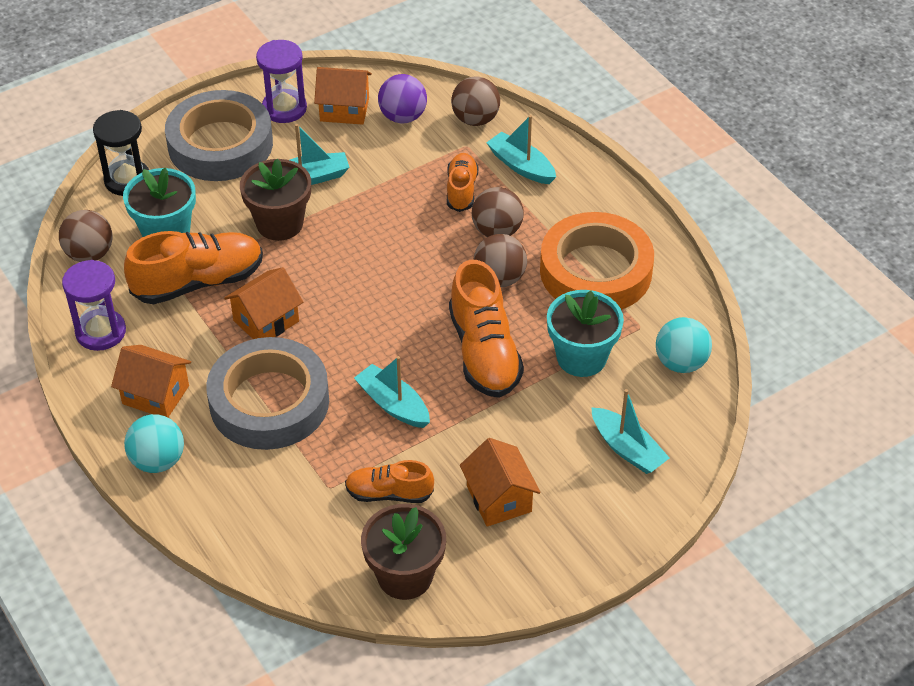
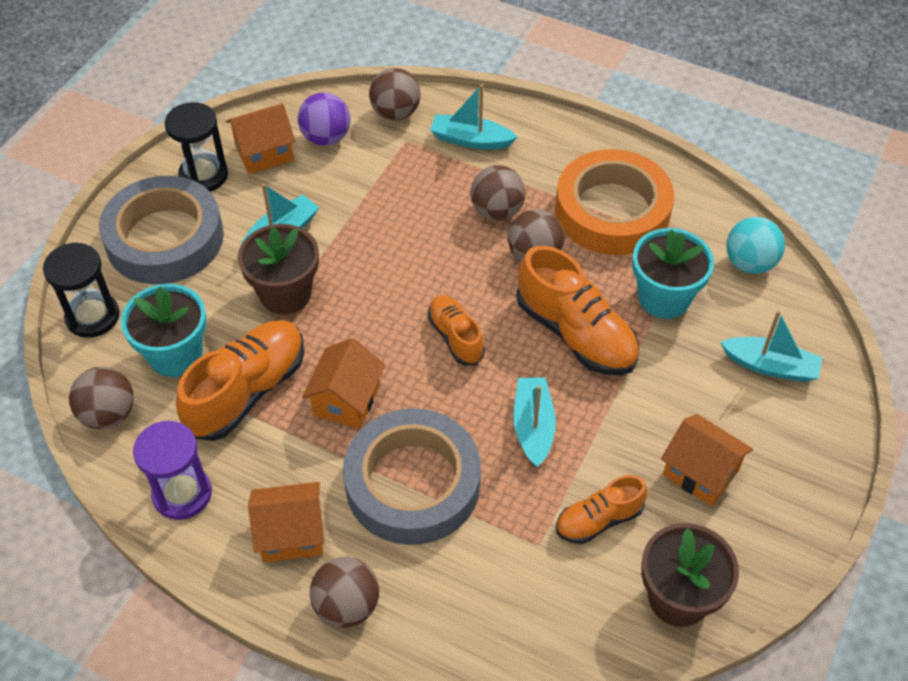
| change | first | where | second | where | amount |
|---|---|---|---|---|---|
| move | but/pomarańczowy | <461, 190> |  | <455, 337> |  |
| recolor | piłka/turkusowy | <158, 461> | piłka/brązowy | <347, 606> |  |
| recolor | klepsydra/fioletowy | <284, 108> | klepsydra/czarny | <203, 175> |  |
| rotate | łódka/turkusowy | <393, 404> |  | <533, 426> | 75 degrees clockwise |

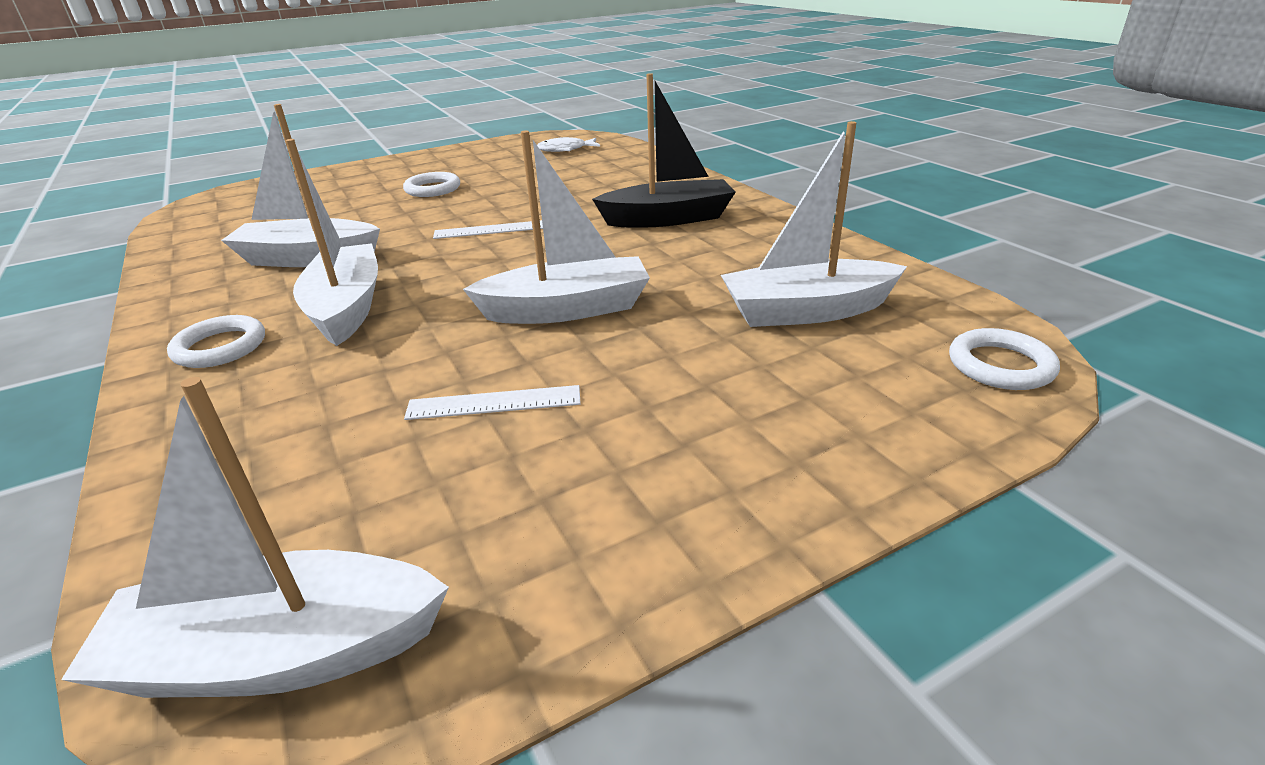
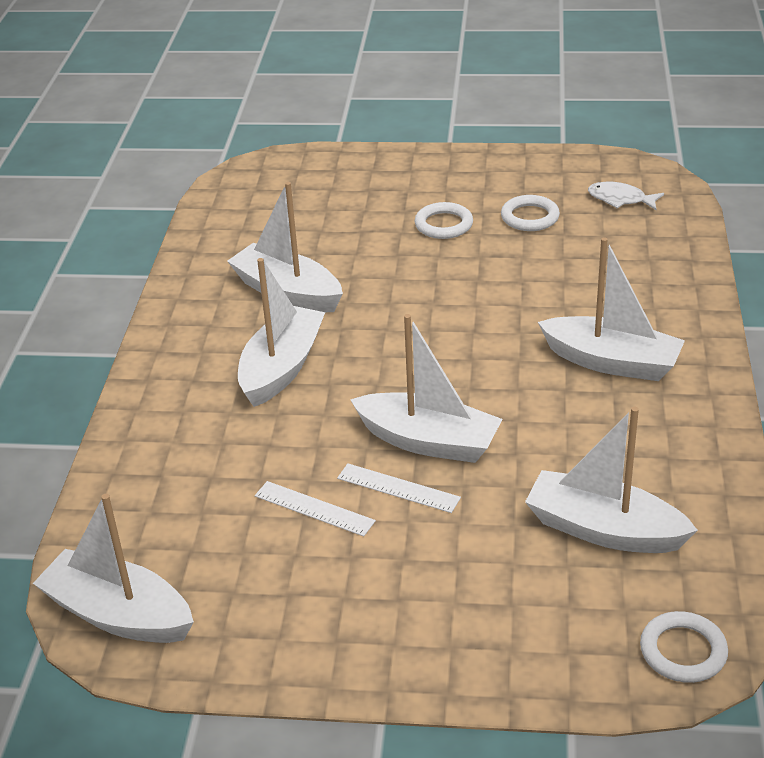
| change | first | where | second | where | amount |
|---|---|---|---|---|---|
| move | pierścień/biały | <220, 347> |  | <530, 217> |  |
| move | linijka/biały | <489, 230> |  | <398, 488> |  |
| recolor | łódka/czarny | <668, 219> | łódka/biały | <612, 362> |  |

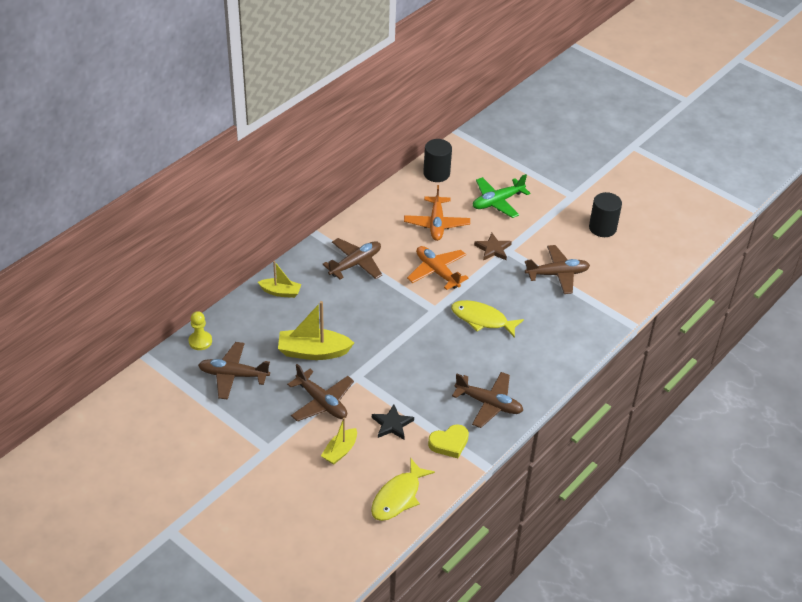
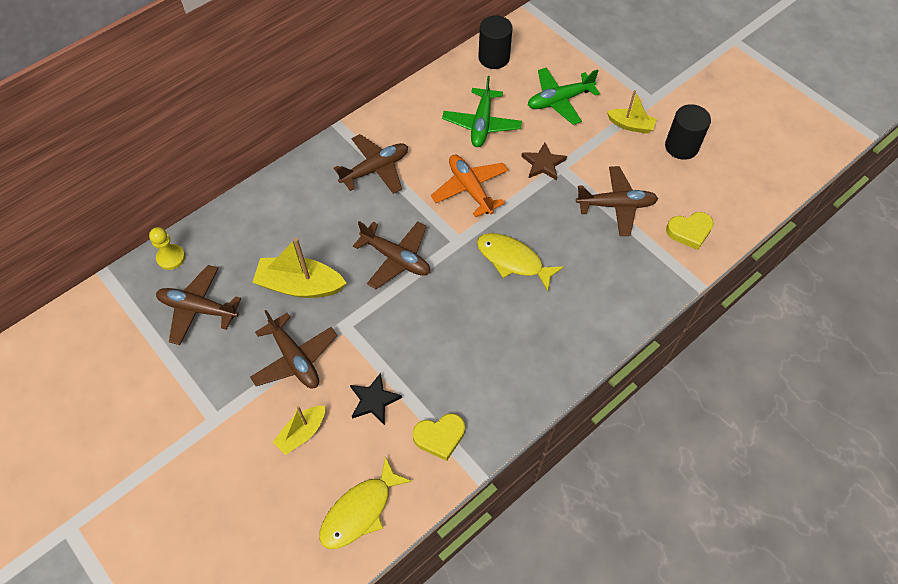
| change | first | where | second | where | amount |
|---|---|---|---|---|---|
| insert |  |  | serce/żółty | <689, 231> |  |
| move | łódka/żółty | <280, 292> |  | <630, 125> |  |
| move | samolot/brązowy | <489, 404> |  | <396, 258> |  |
| recolor | samolot/pomarańczowy | <436, 224> | samolot/zielony | <481, 124> |  |

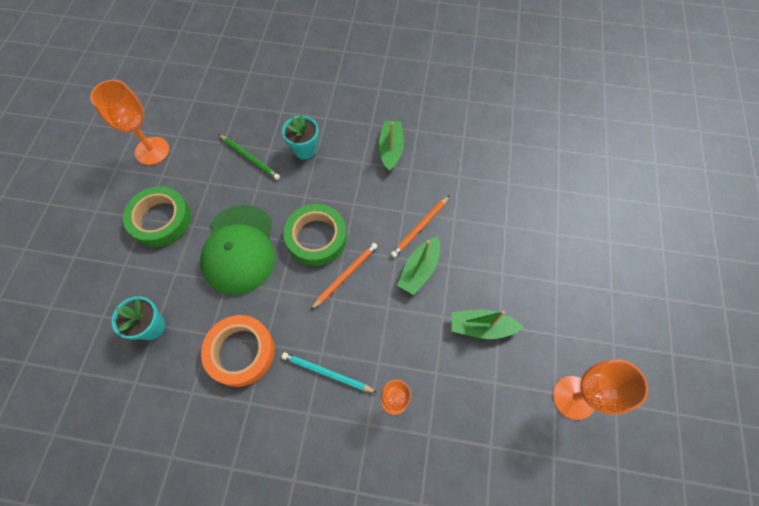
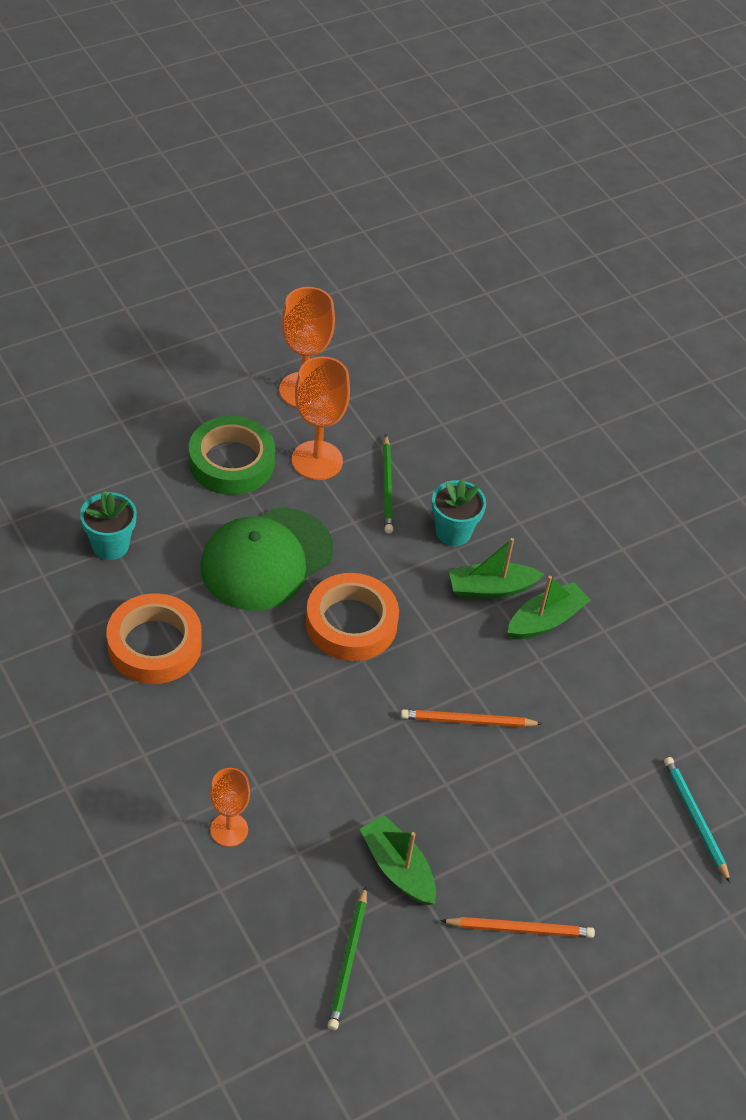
| change | first | where | second | where | amount |
|---|---|---|---|---|---|
| insert |  |  | ołówek/zielony | <348, 961> |  |
| move | ołówek/turkusowy | <327, 373> |  | <695, 819> |  |
| move | ołówek/pomarańczowy | <345, 275> |  | <520, 929> |  |
| move | łódka/zielony | <419, 269> |  | <491, 588> |  |
| move | kielich/pomarańczowy | <573, 397> |  | <317, 460> |  |
| recolor | taśma klejąca/zielony | <316, 238> | taśma klejąca/pomarańczowy | <351, 623> |  |

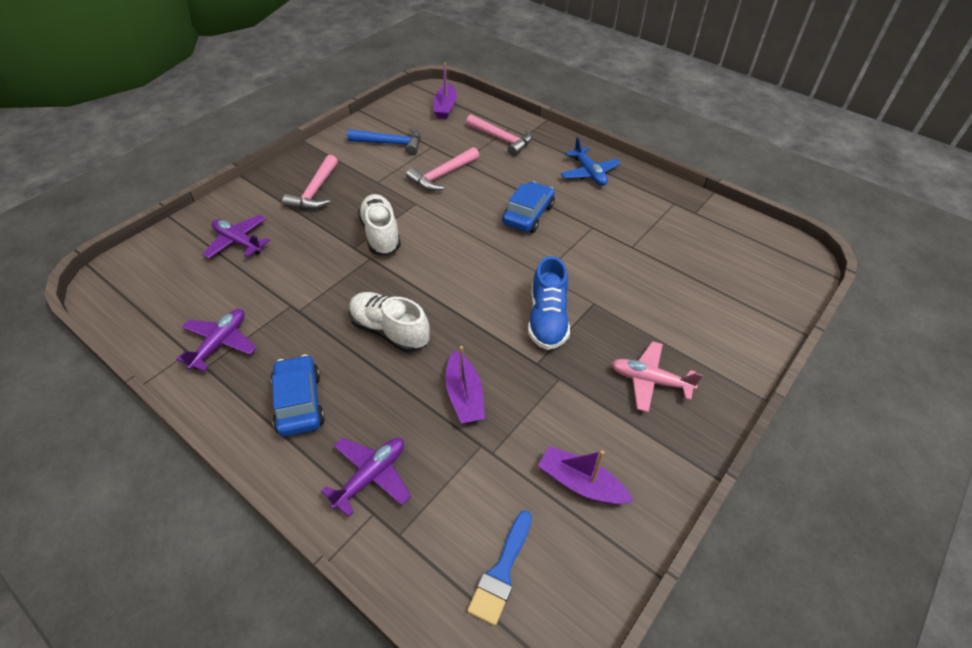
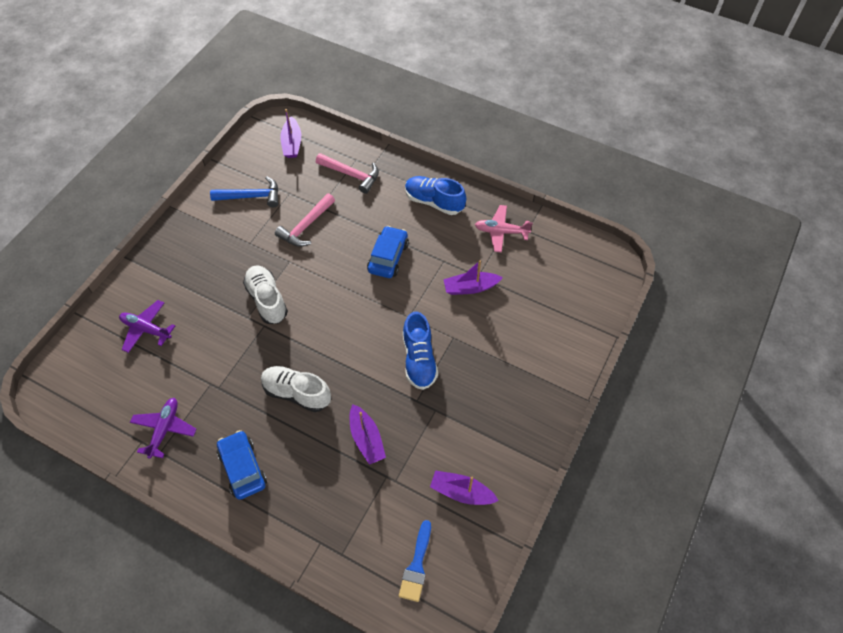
| change | first | where | second | where | amount |
|---|---|---|---|---|---|
| delete | młotek/różowy | <315, 191> |  |  |  |
| delete | samolot/fioletowy | <371, 476> |  |  |  |
| insert |  |  | łódka/fioletowy | <470, 287> |  |
| move | samolot/różowy | <650, 381> |  | <501, 232> |  |
| replace | samolot/niebieski | <589, 173> | but/niebieski | <434, 202> |  |

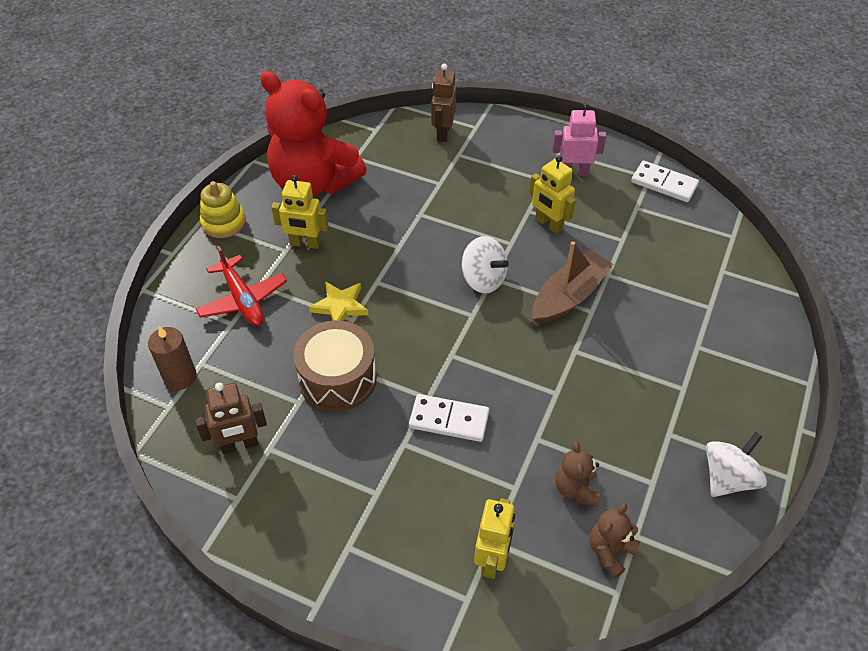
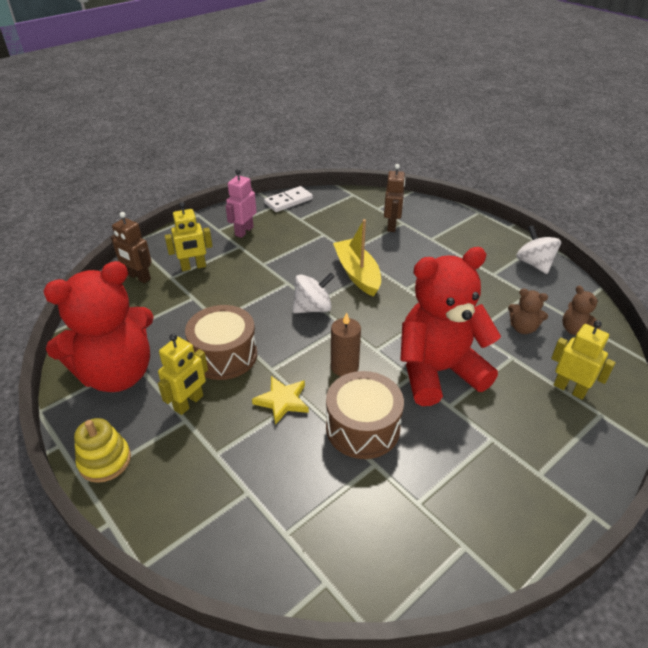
| change | first | where | second | where | amount |
|---|---|---|---|---|---|
| delete | samolot/czerwony | <243, 300> |  |  |  |
| insert |  |  | bęben/brązowy | <224, 355> |  |
| move | świeca/brązowy | <180, 377> |  | <344, 367> |  |
| move | robot/brązowy | <240, 445> |  | <392, 226> |  |
| move | robot/żółty | <548, 224> |  | <193, 267> |  |
| replace | kostka domina/biały | <449, 420> | miś/czerwony | <438, 371> |  |
| recolor | łódka/brązowy | <569, 296> | łódka/żółty | <357, 273> |  |

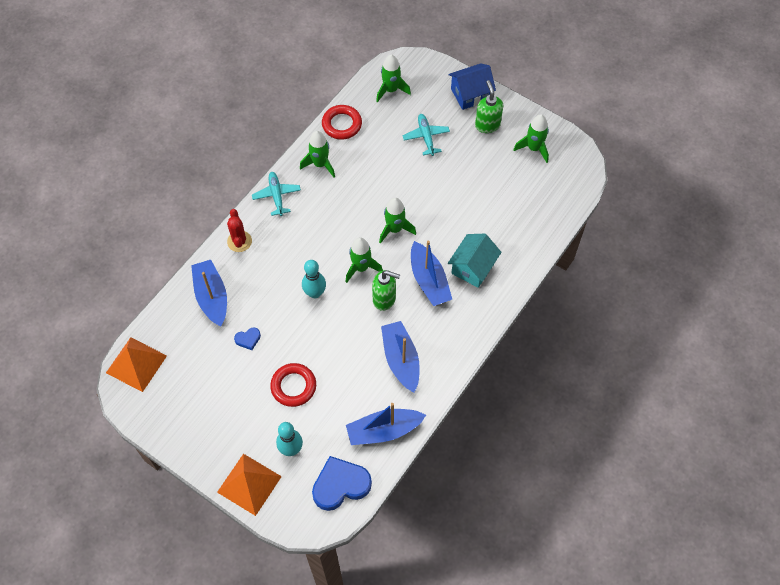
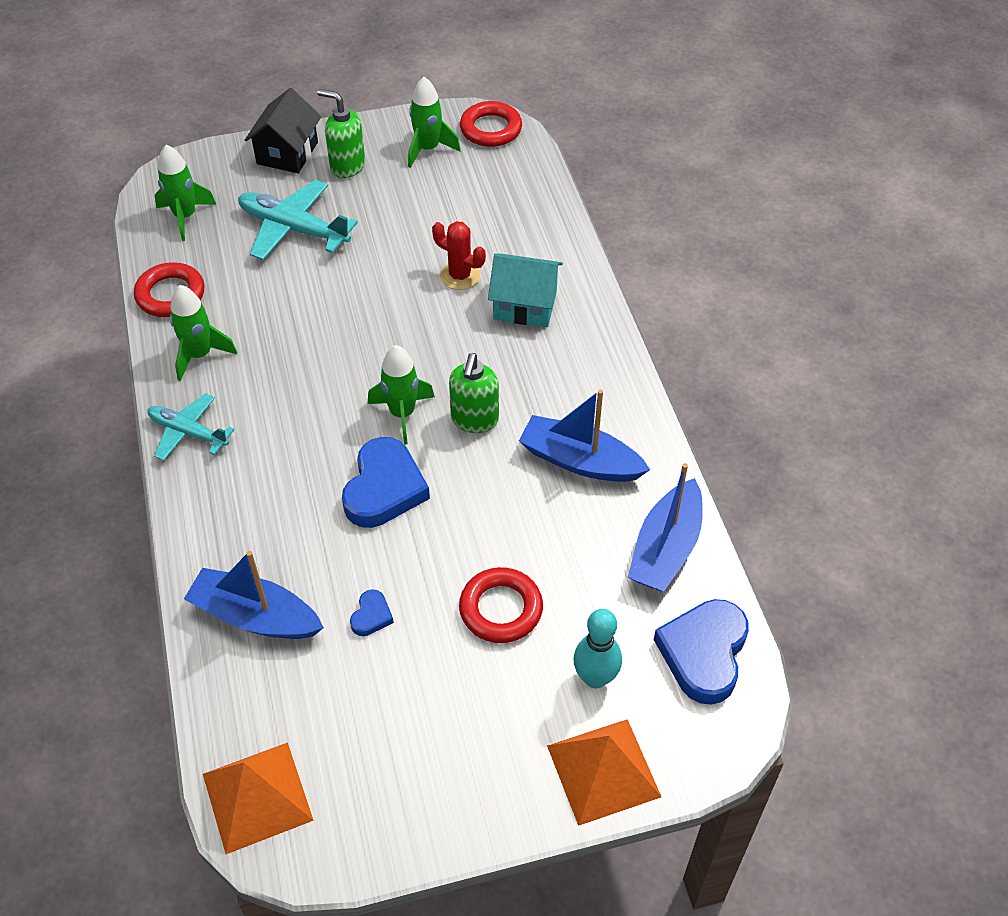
| change | first | where | second | where | amount |
|---|---|---|---|---|---|
| delete | rakieta/zielony | <395, 229> |  |  |  |
| delete | łódka/niebieski | <429, 280> |  |  |  |
| insert |  |  | pierścień/czerwony | <491, 129> |  |
| move | kaktus/czerwony | <239, 241> |  | <460, 276> |  |
| replace | kręgiel/turkusowy | <315, 293> | serce/niebieski | <384, 488> |  |
| recolor | domek/niebieski | <470, 94> | domek/czarny | <287, 153> |  |
| rotate | dozownik mydła/zielony | <384, 299> |  | <474, 420> | 135 degrees clockwise |
| rotate | domek/turkusowy | <473, 268> |  | <525, 305> | 60 degrees counterclockwise |
| resize | samolot/turkusowy | <426, 137> |  | <293, 228> | x1.54 |

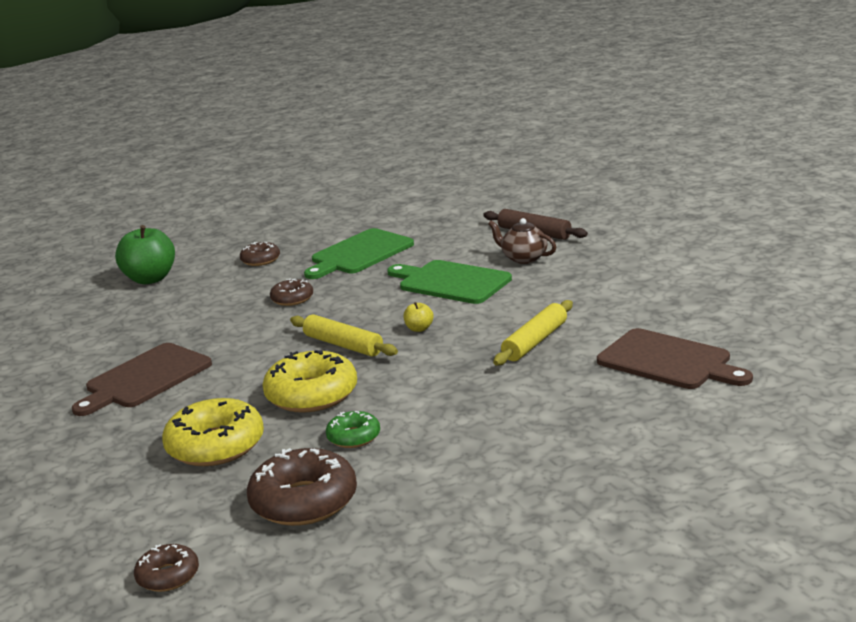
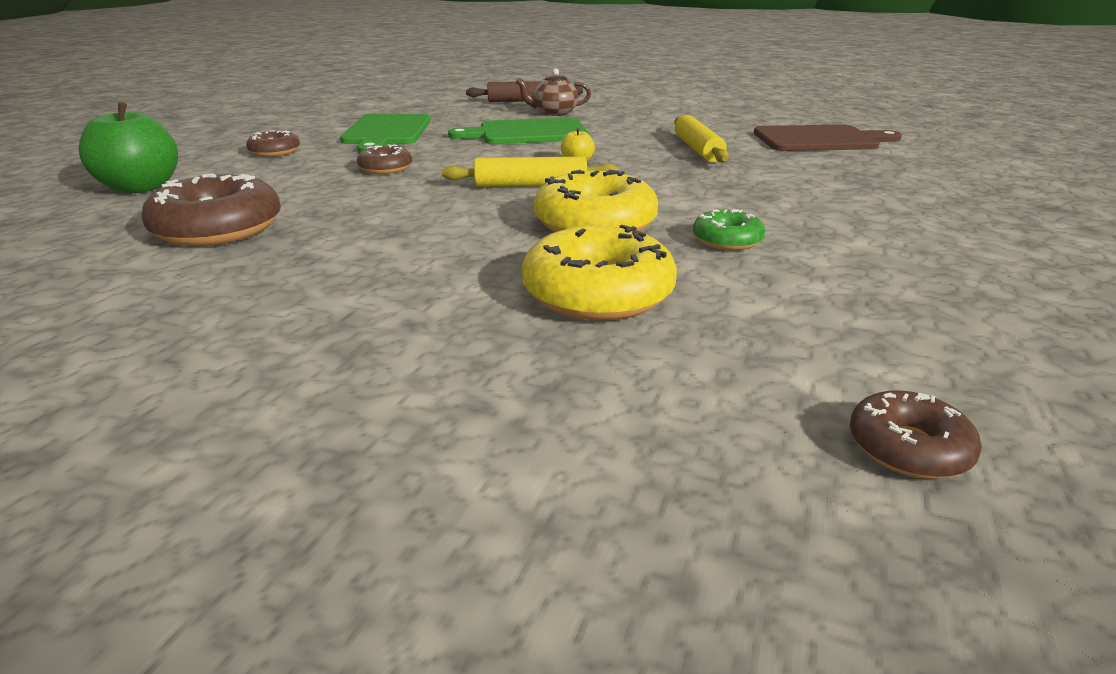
| change | first | where | second | where | amount |
|---|---|---|---|---|---|
| delete | deska do krojenia/brązowy | <145, 378> |  |  |  |
| move | donut/brązowy | <304, 501> |  | <218, 229> |  |

